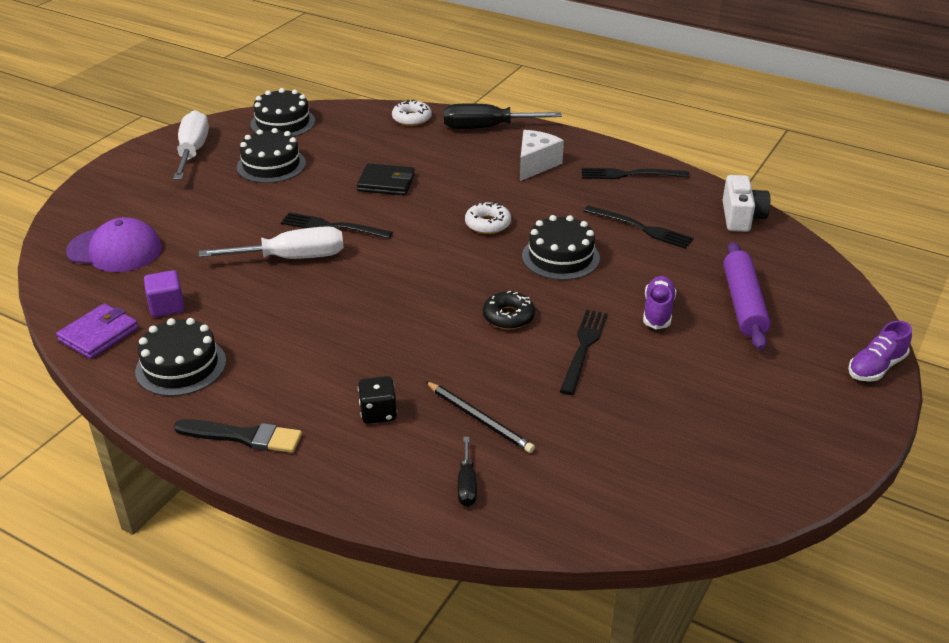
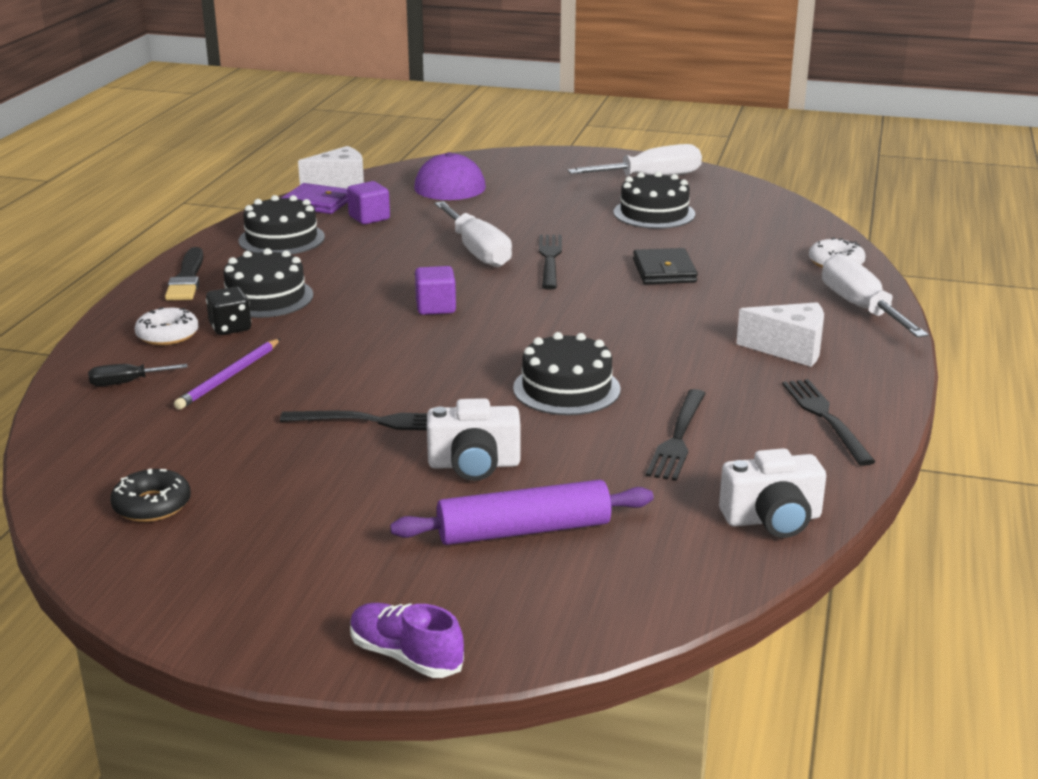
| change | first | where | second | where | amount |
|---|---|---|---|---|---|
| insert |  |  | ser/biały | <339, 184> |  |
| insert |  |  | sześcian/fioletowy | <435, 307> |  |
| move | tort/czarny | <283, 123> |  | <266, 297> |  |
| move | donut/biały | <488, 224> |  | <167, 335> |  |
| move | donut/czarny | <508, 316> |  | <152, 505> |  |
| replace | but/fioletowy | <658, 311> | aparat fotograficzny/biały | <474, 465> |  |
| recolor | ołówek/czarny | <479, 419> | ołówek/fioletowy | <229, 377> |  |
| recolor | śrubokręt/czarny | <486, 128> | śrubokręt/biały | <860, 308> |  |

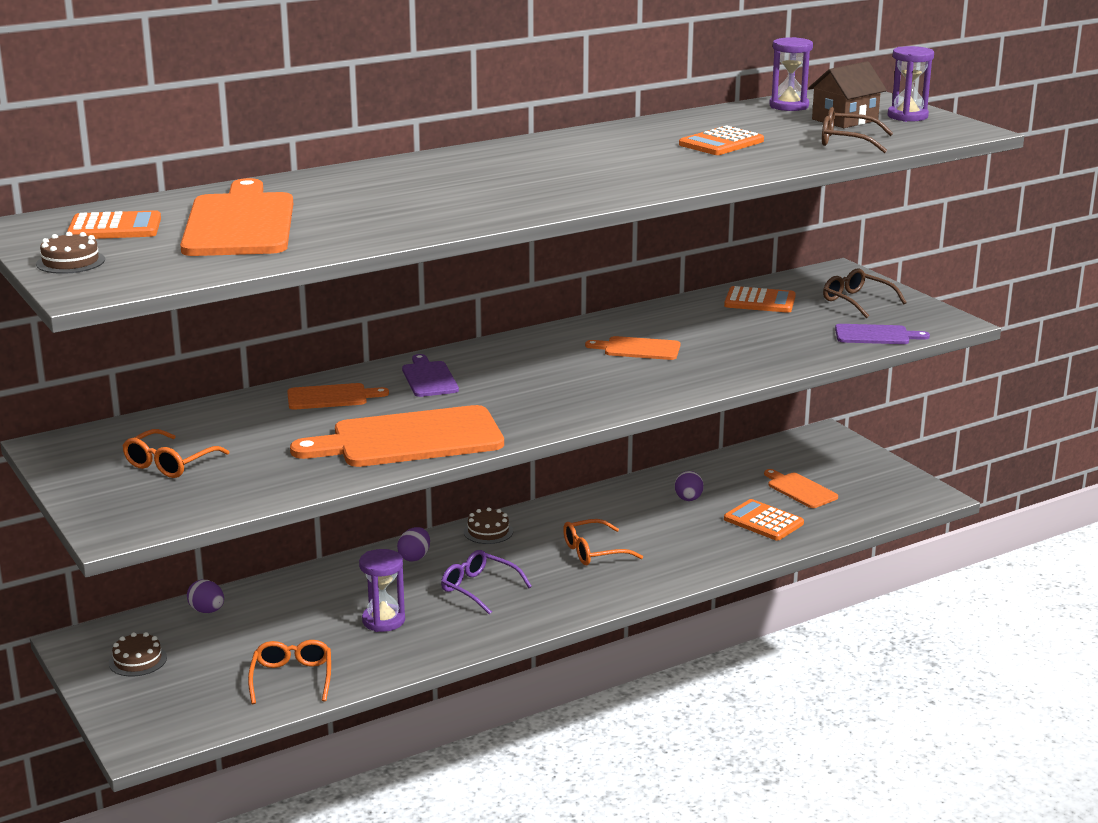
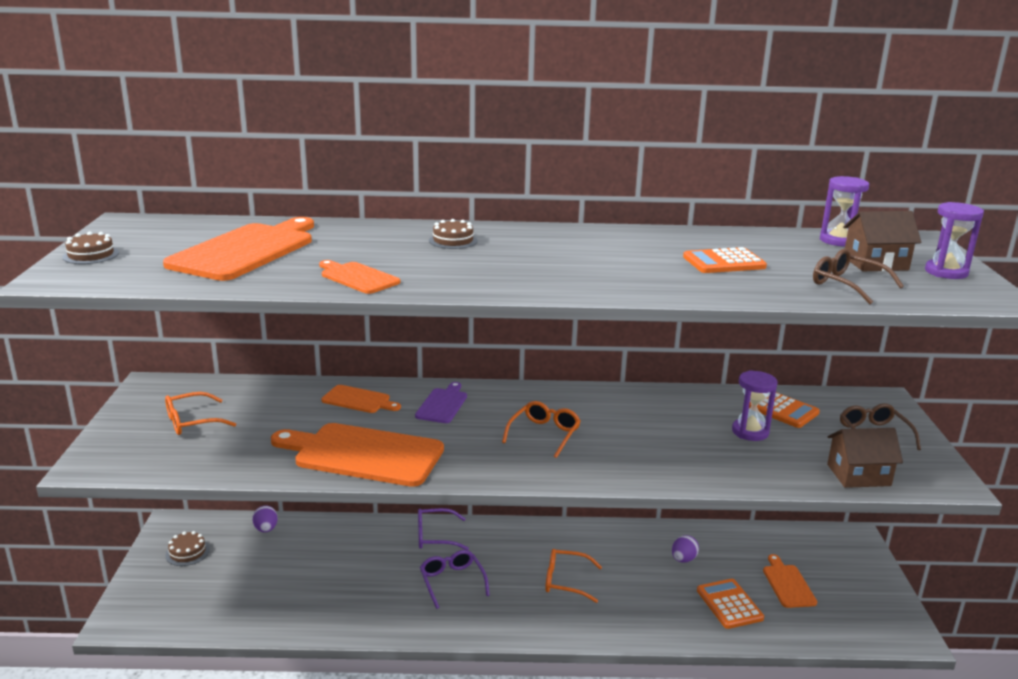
| change | first | where | second | where | amount |
|---|---|---|---|---|---|
| delete | kalkulator/pomarańczowy | <114, 228> |  |  |  |
| move | okulary/pomarańczowy | <292, 678> |  | <544, 434> |  |
| move | klepsydra/fioletowy | <383, 620> |  | <750, 432> |  |
| move | tort/brązowy | <488, 531> |  | <453, 240> |  |
| move | deska do krojenia/pomarańczowy | <638, 349> |  | <357, 277> |  |
| replace | jajko/fioletowy | <414, 557> | okulary/fioletowy | <435, 536> |  |
| replace | deska do krojenia/fioletowy | <876, 335> | domek/brązowy | <858, 475> |  |

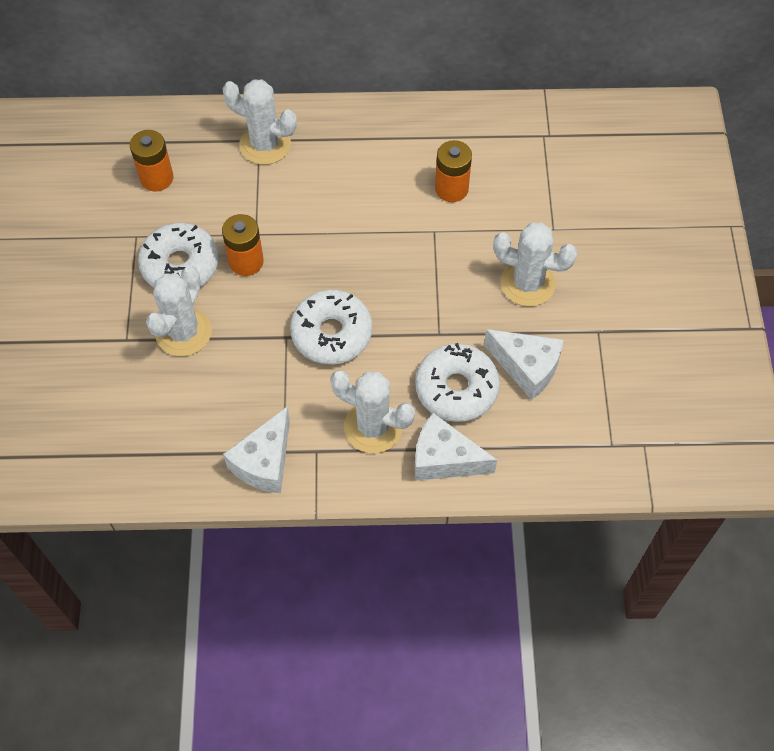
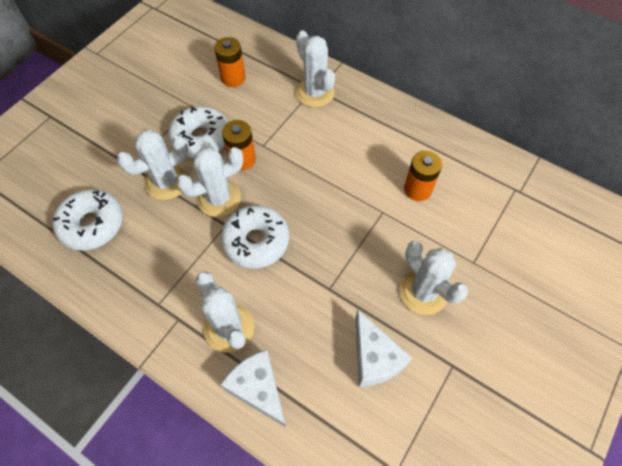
| change | first | where | second | where | amount |
|---|---|---|---|---|---|
| delete | ser/biały | <264, 462> |  |  |  |
| insert |  |  | kaktus/biały | <219, 198> |  |
| move | donut/biały | <456, 388> |  | <92, 224> |  |

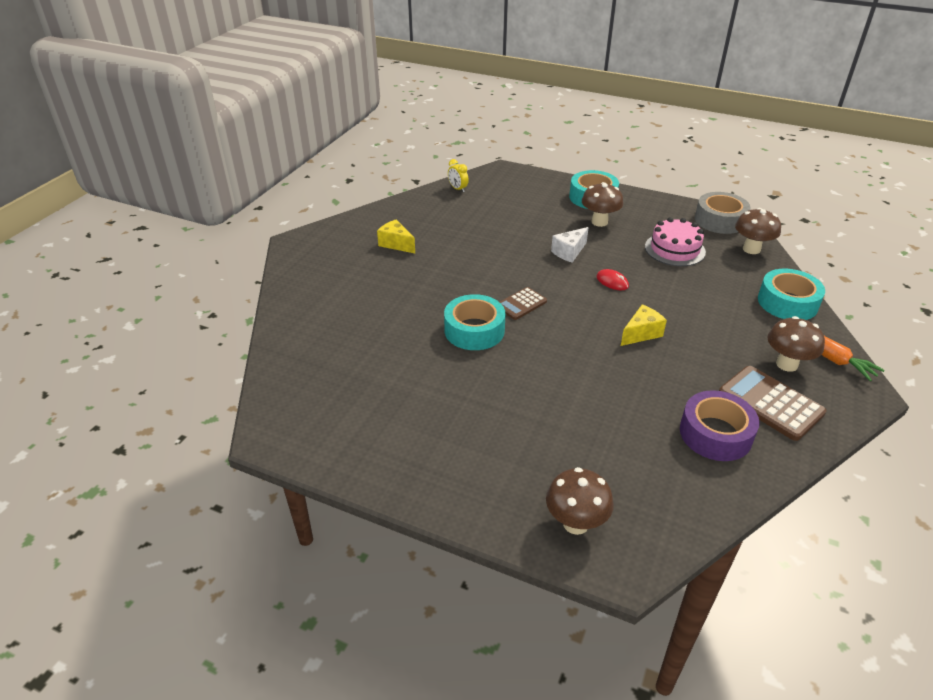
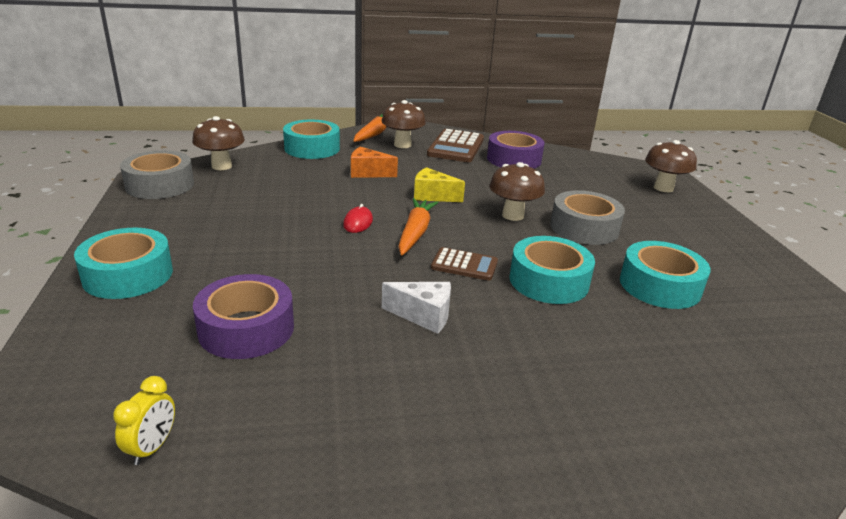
| change | first | where | second | where | amount |
|---|---|---|---|---|---|
| delete | ser/żółty | <396, 244> |  |  |  |
| delete | tort/różowy | <675, 249> |  |  |  |
| insert |  |  | taśma klejąca/fioletowy | <246, 328> |  |
| insert |  |  | ser/pomarańczowy | <368, 173> |  |
| insert |  |  | marchewka/pomarańczowy | <415, 233> |  |
| insert |  |  | taśma klejąca/szary | <584, 228> |  |
| insert |  |  | taśma klejąca/turkusowy | <660, 285> |  |
| move | ser/biały | <569, 252> |  | <423, 316> |  |
| move | grzyb/brązowy | <599, 222> |  | <513, 215> |  |

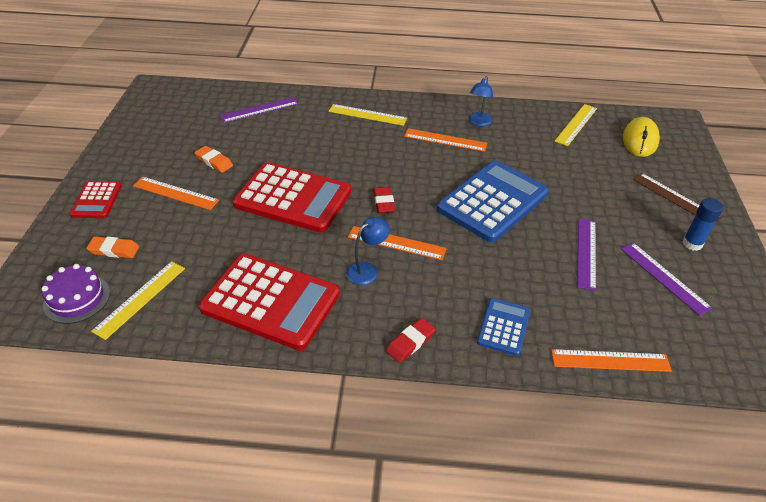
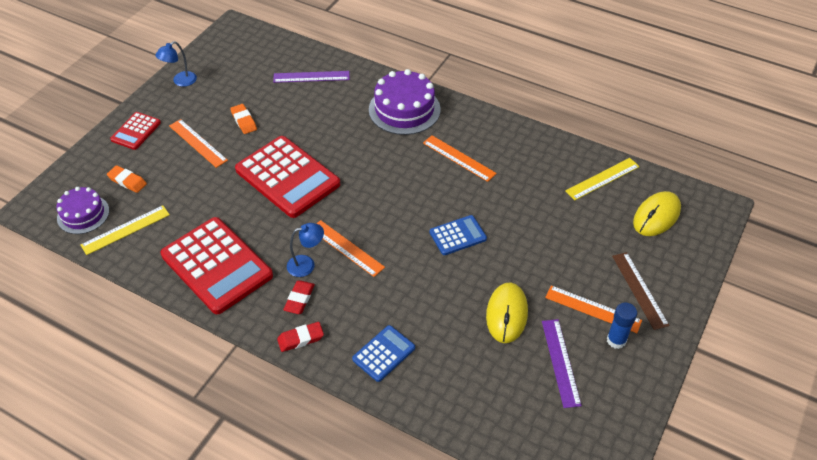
| change | first | where | second | where | amount |
|---|---|---|---|---|---|
| move | gumka do mazania/czerwony | <384, 203> |  | <299, 299> |  |
| move | lampka/niebieski | <478, 122> |  | <180, 81> |  |
| move | linijka/pomarańczowy | <610, 360> |  | <593, 309> |  |
| replace | linijka/żółty | <367, 115> | tort/fioletowy | <404, 109> |  |
| replace | linijka/fioletowy | <586, 253> | myszka/żółty | <506, 314> |  |
| resize | kalkulator/niebieski | <492, 201> |  | <457, 235> | x0.50 |

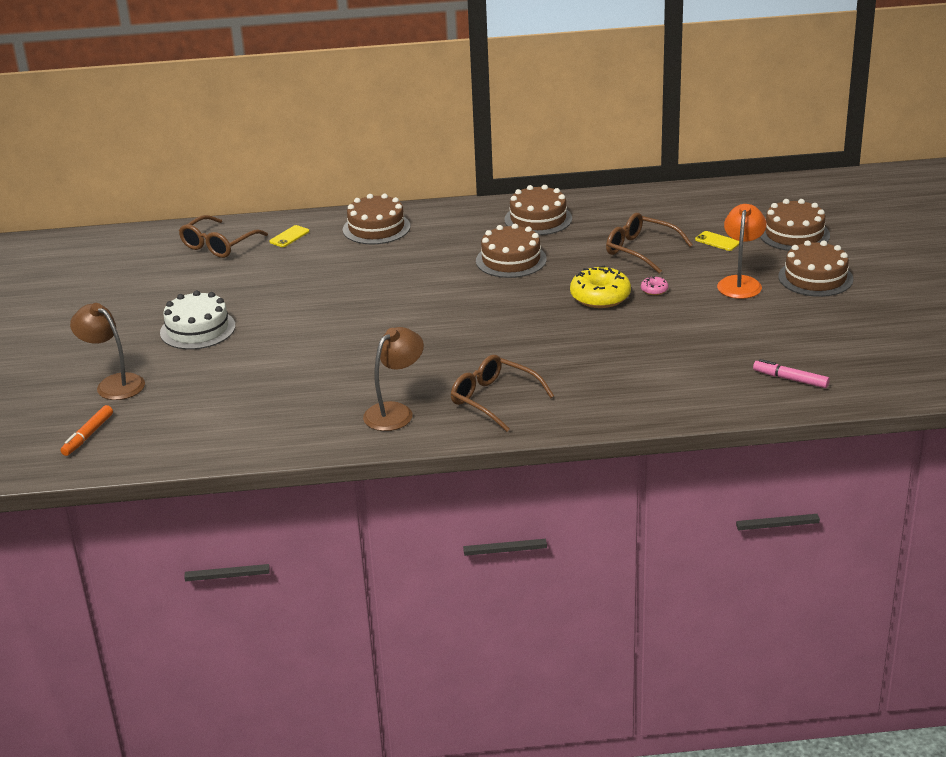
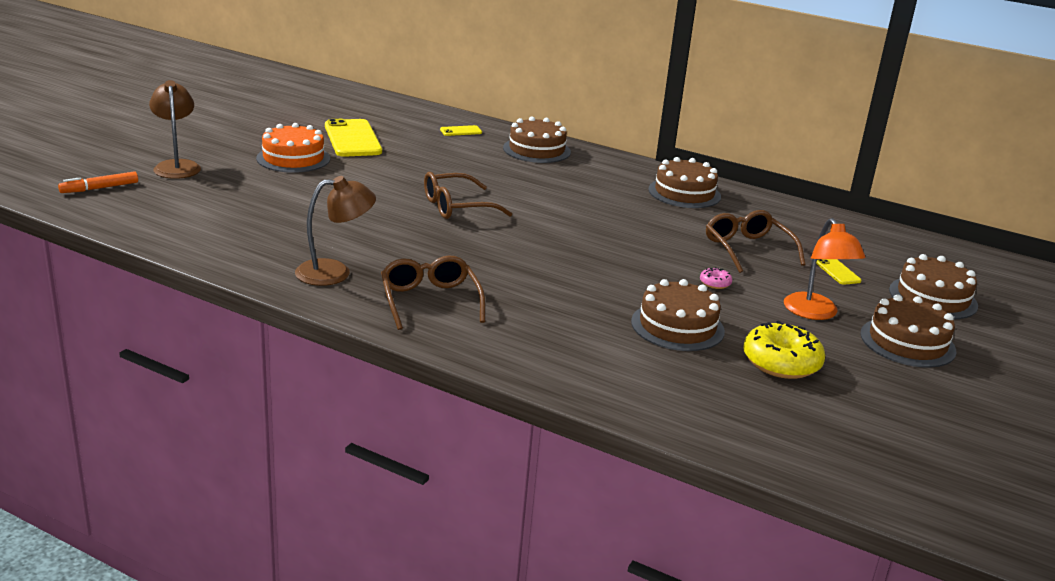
| change | first | where | second | where | amount |
|---|---|---|---|---|---|
| delete | flamaster/różowy | <791, 379> |  |  |  |
| insert |  |  | telefon/żółty | <352, 139> |  |
| move | okulary/brązowy | <218, 245> |  | <456, 207> |  |
| move | tort/brązowy | <511, 260> |  | <677, 326> |  |
| move | donut/żółty | <600, 297> |  | <781, 363> |  |
| recolor | tort/biały | <197, 329> | tort/pomarańczowy | <293, 158> |  |
| rotate | lampka/pomarańczowy | <740, 283> |  | <815, 313> | 120 degrees clockwise |

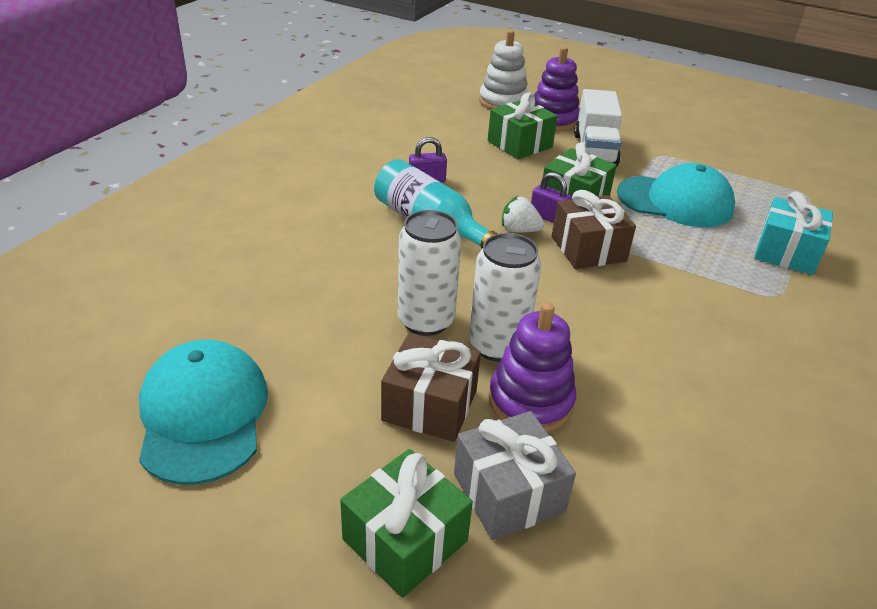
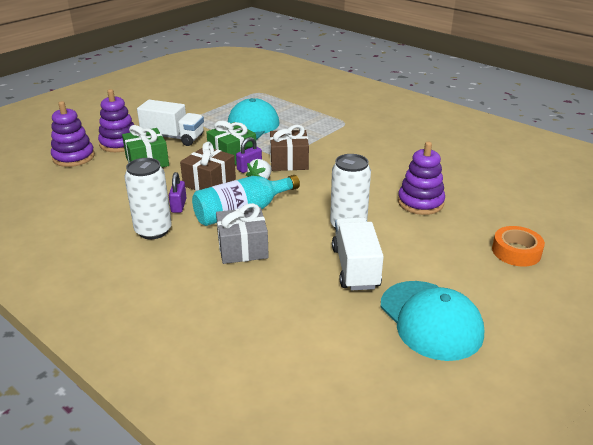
| change | first | where | second | where | amount |
|---|---|---|---|---|---|
| delete | prezent/turkusowy | <786, 252> |  |  |  |
| insert |  |  | ciężarówka/biały | <355, 268> |  |
| move | prezent/brązowy | <430, 405> |  | <209, 182> |  |
| move | prezent/szary | <508, 493> |  | <242, 248> |  |
| move | puszka/biały | <497, 345> |  | <153, 231> |  |
| replace | prezent/zielony | <405, 540> | taśma klejąca/pomarańczowy | <516, 252> |  |
| recolor | zabawka nakładanka/biały | <503, 102> | zabawka nakładanka/fioletowy | <73, 157> |  |
| rotate | czapka/turkusowy | <203, 414> |  | <430, 320> | 120 degrees counterclockwise |

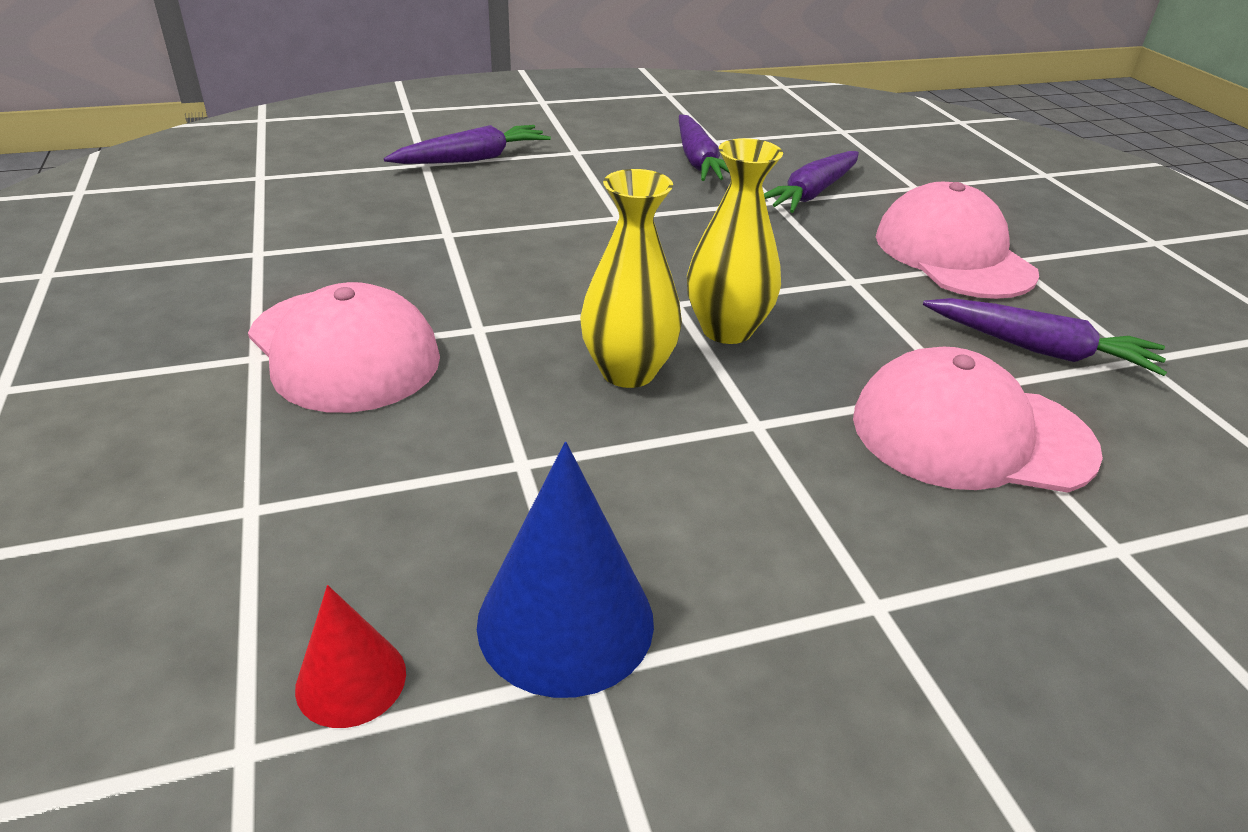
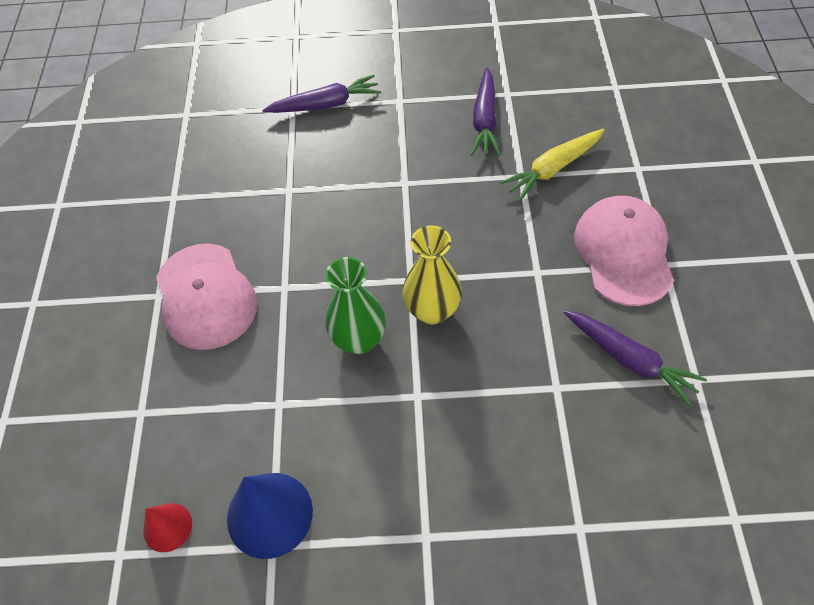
| change | first | where | second | where | amount |
|---|---|---|---|---|---|
| delete | czapka/różowy | <970, 434> |  |  |  |
| recolor | wazon/żółty | <628, 371> | wazon/zielony | <359, 340> |  |
| recolor | marchewka/fioletowy | <812, 193> | marchewka/żółty | <553, 169> |  |

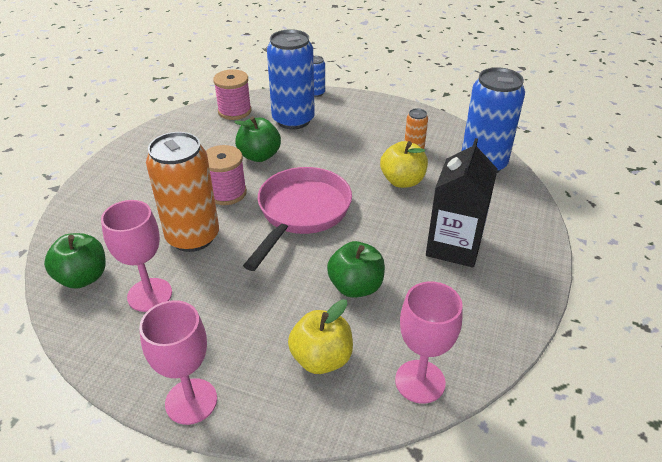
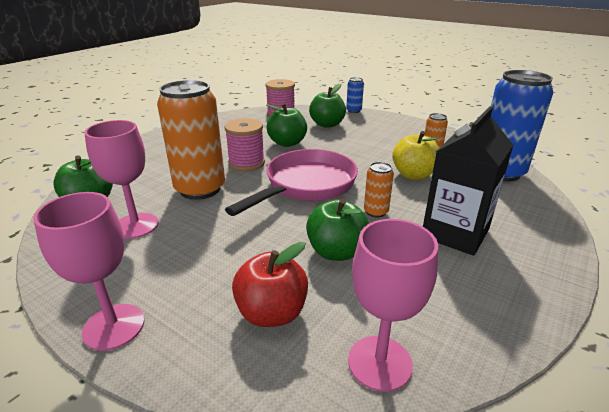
| change | first | where | second | where | amount |
|---|---|---|---|---|---|
| insert |  |  | puszka/pomarańczowy | <376, 212> |  |
| replace | puszka/niebieski | <293, 120> | jabłko/zielony | <327, 124> |  |
| recolor | jabłko/żółty | <321, 358> | jabłko/czerwony | <272, 313> |  |

